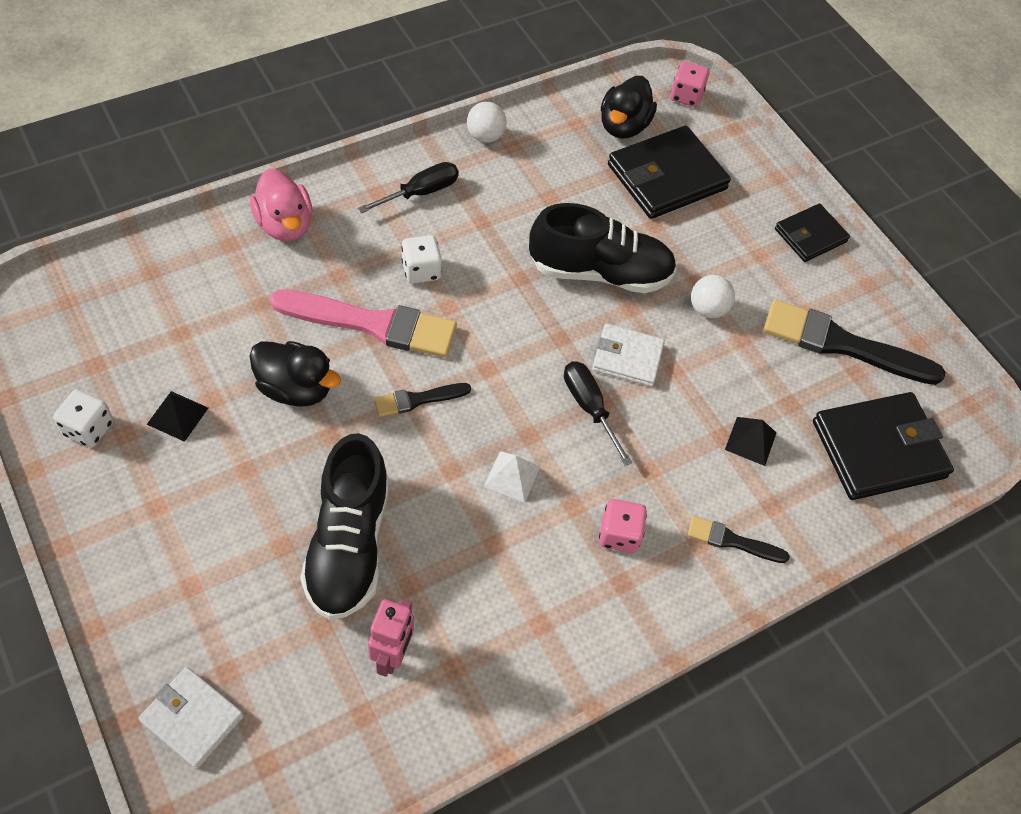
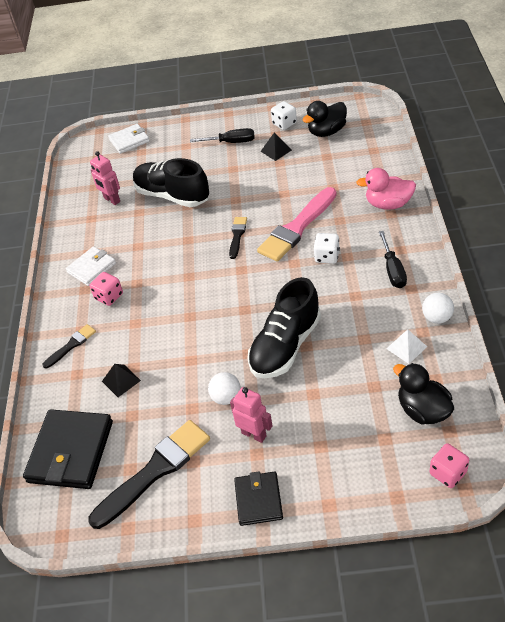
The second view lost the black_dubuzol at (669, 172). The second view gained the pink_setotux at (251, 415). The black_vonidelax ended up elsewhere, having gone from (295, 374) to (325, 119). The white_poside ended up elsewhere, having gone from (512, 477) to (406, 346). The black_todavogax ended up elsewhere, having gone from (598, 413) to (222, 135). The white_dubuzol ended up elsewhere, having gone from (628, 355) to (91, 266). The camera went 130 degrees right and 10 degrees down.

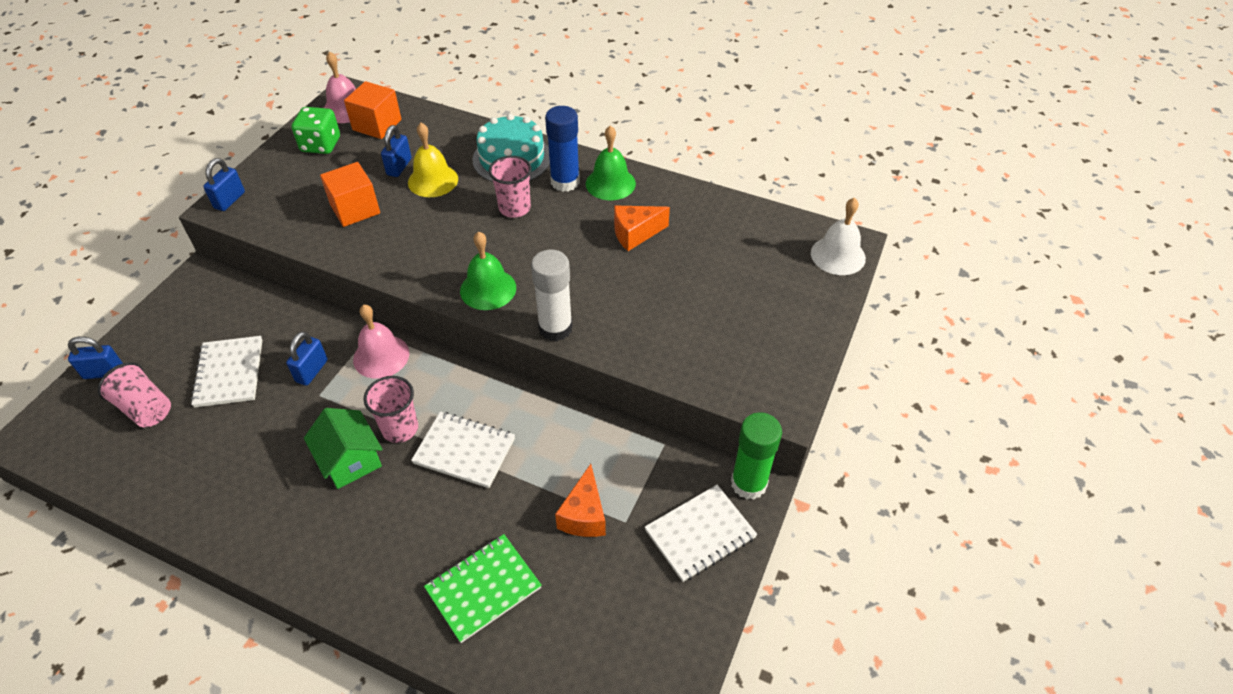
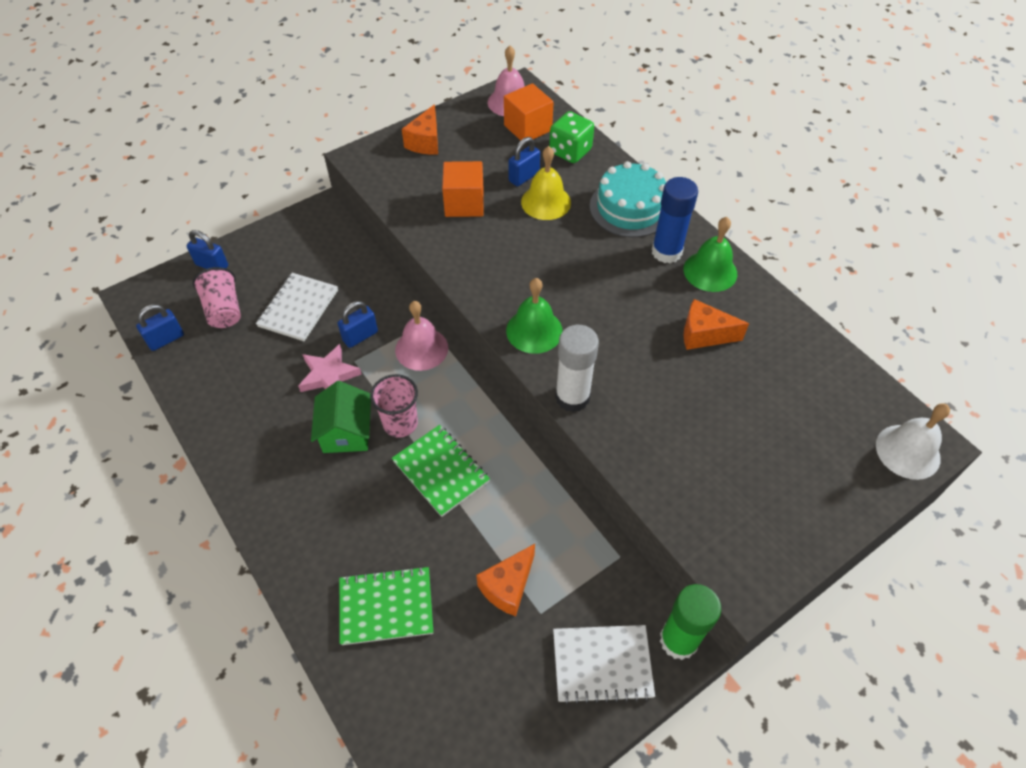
The second view lost the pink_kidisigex at (510, 187). The second view gained the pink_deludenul at (330, 368). The second view gained the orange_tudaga at (420, 129). The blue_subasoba ended up elsewhere, having gone from (224, 184) to (160, 327). The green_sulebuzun ended up elsewhere, having gone from (316, 130) to (571, 137). What was the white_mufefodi at (463, 449) turned into the green_mufefodi at (441, 471). The camera went 30 degrees right and 5 degrees up.

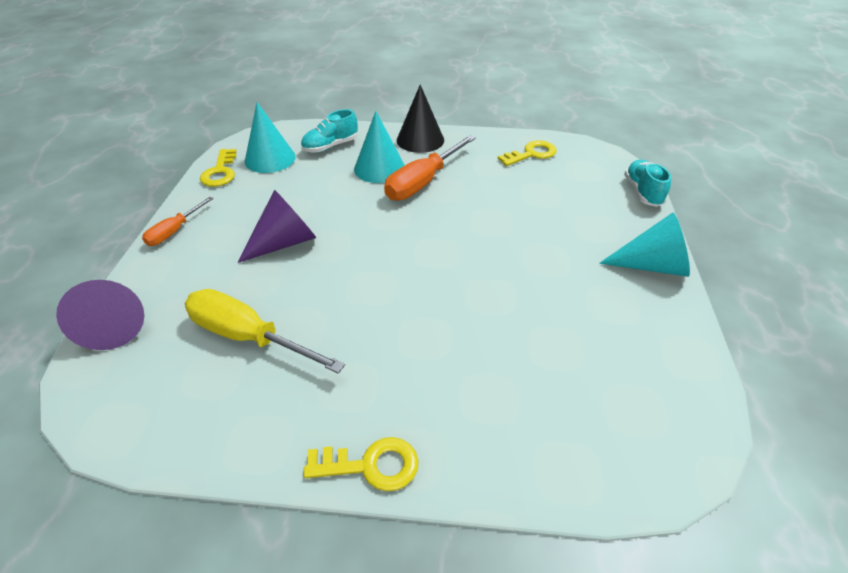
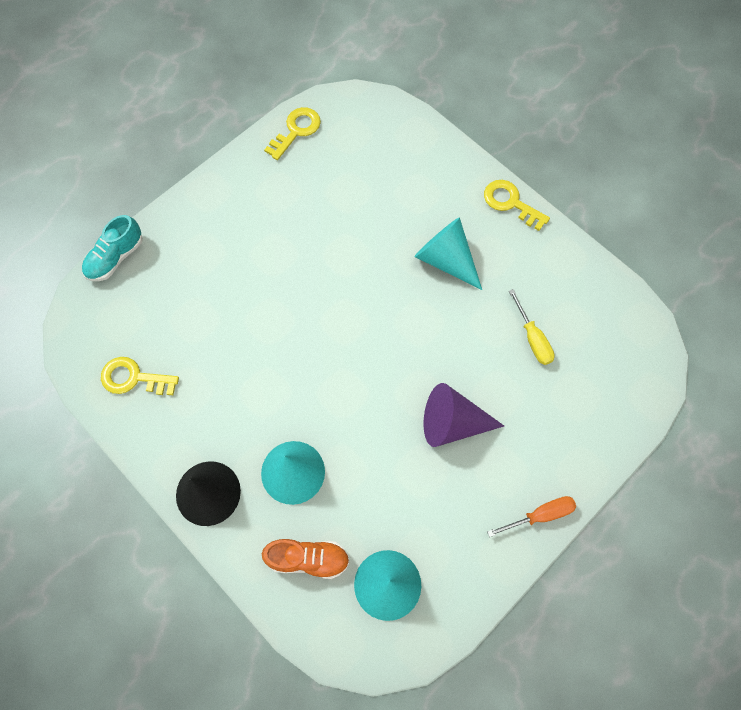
The second view lost the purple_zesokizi at (100, 315). The second view lost the orange_todavogax at (430, 168). The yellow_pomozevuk ended up elsewhere, having gone from (218, 168) to (292, 133). The turquoise_zesokizi ended up elsewhere, having gone from (644, 245) to (448, 253). What was the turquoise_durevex at (329, 131) turned into the orange_durevex at (306, 559). The size of the yellow_todavogax at (265, 331) changed by a factor of 0.56. The camera went 140 degrees left and 25 degrees up.

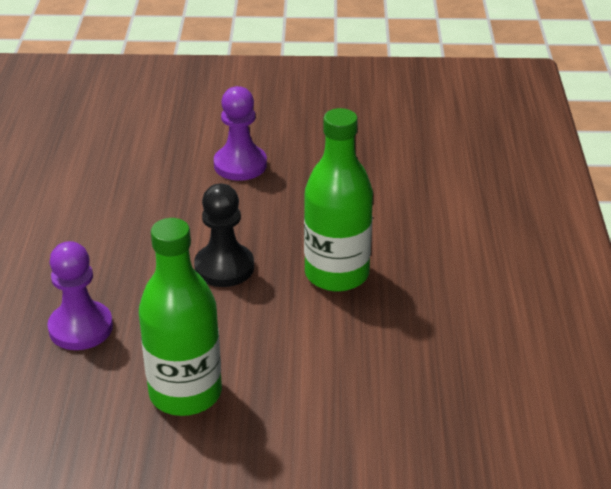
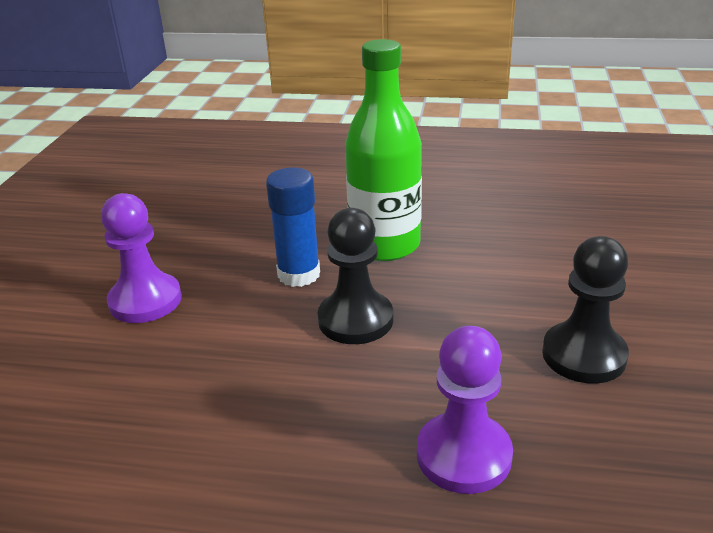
The second view gained the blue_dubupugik at (293, 227). Where the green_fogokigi stood at (180, 317), the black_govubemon came to stand at (585, 310). The camera went 80 degrees left and 5 degrees down.

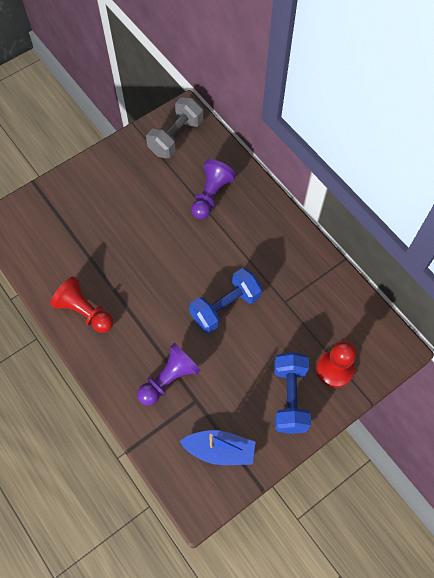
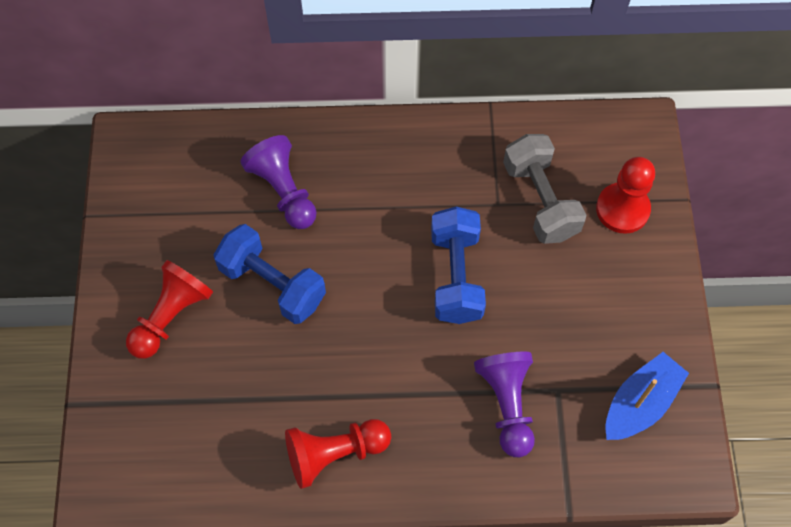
The second view gained the red_govubemon at (169, 309). The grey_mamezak ended up elsewhere, having gone from (174, 127) to (545, 189). The blue_mamezak ended up elsewhere, having gone from (292, 393) to (270, 274). The camera went 55 degrees left and 0 degrees up.

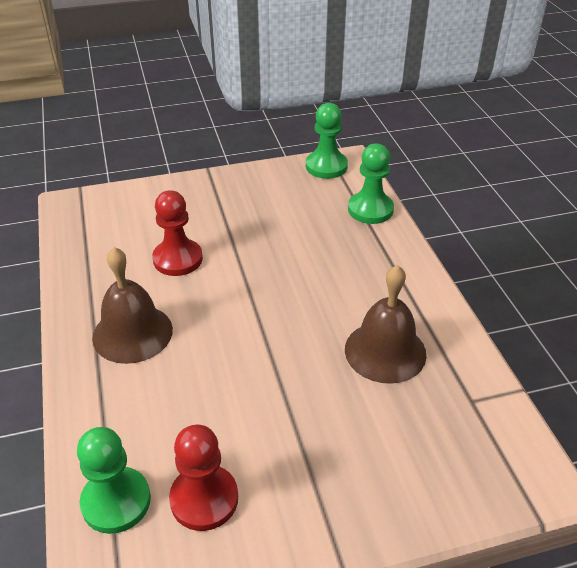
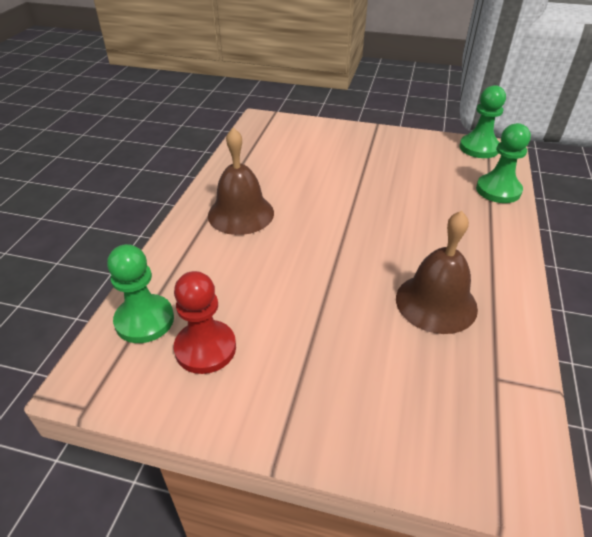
The second view lost the red_govubemon at (177, 233). The camera went 30 degrees right and 0 degrees up.

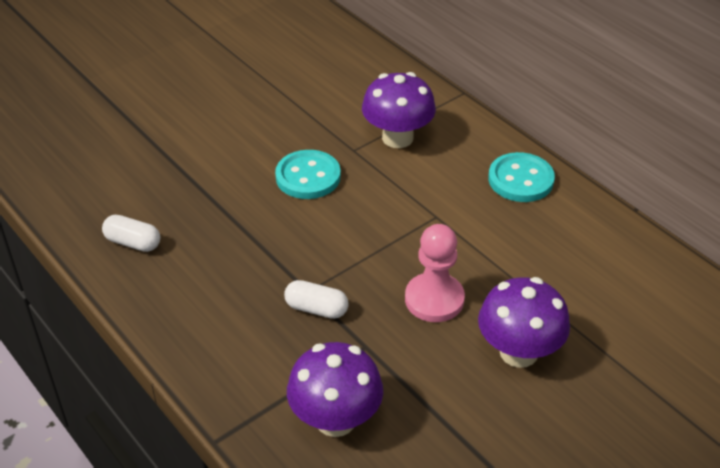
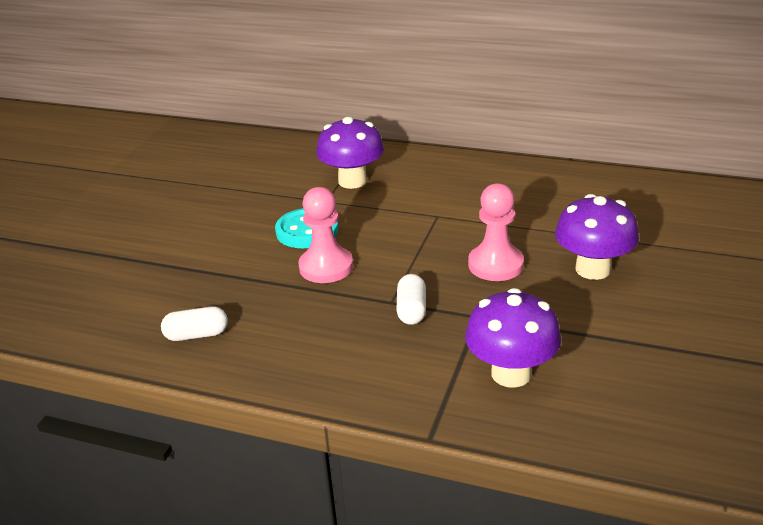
The second view lost the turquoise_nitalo at (521, 177). The second view gained the pink_govubemon at (325, 235). The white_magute at (316, 299) ended up facing another way, 75 degrees counterclockwise from before. The camera went 30 degrees left and 10 degrees down.

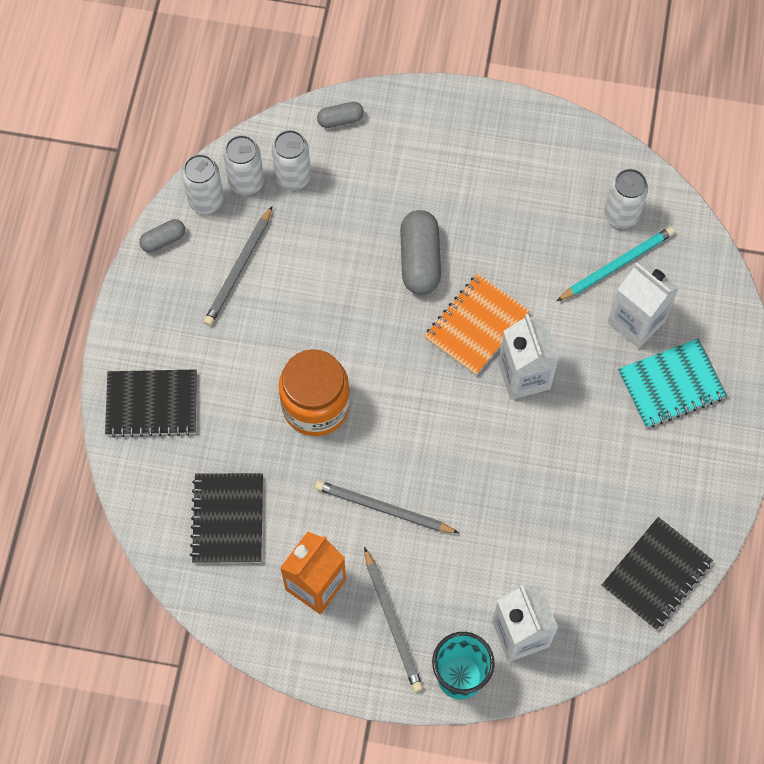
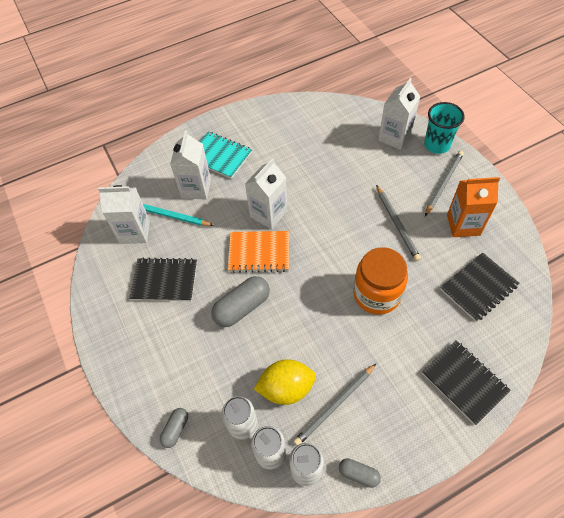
The second view gained the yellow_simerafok at (285, 382). The black_mufefodi ended up elsewhere, having gone from (657, 573) to (163, 279). Where the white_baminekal stood at (626, 198), the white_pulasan came to stand at (124, 214). The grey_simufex at (238, 266) ended up facing another way, 150 degrees clockwise from before. The grey_magute at (340, 115) ended up facing another way, 75 degrees clockwise from before. The camera went 125 degrees left and 10 degrees down.

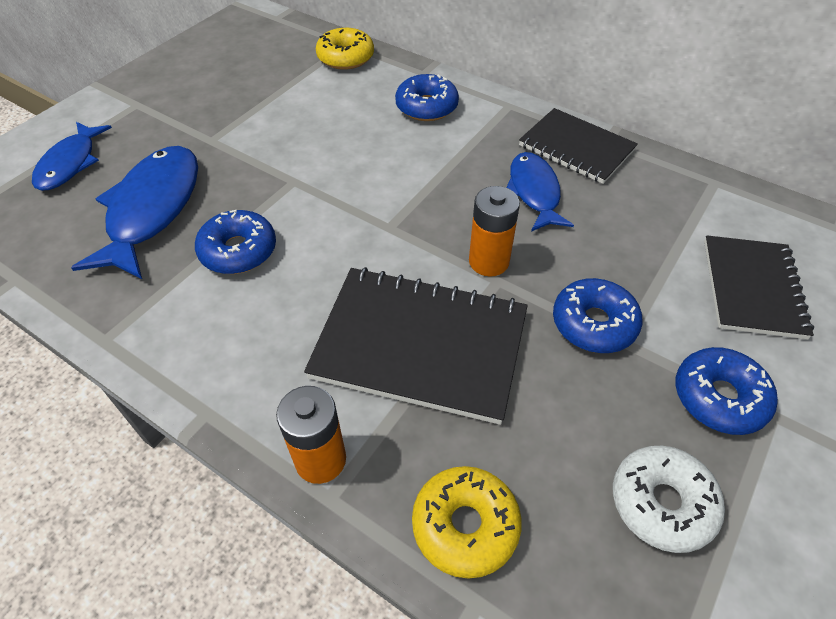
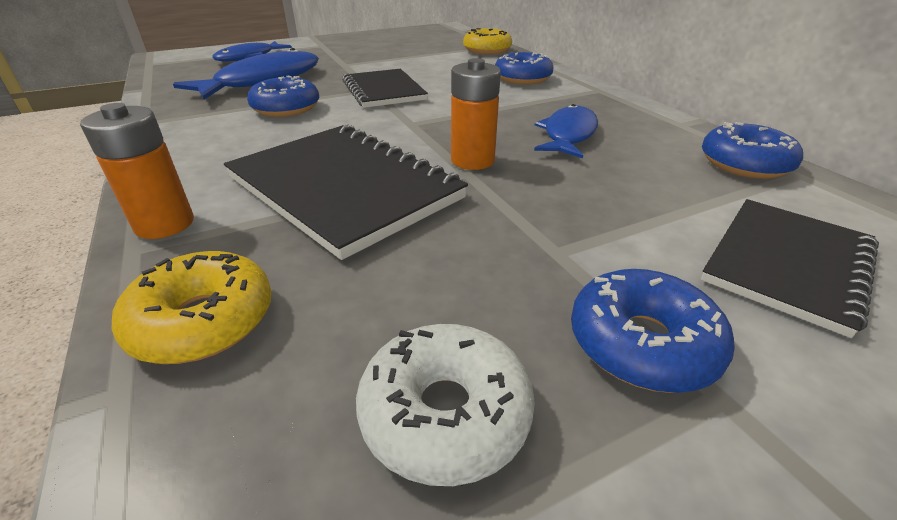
The black_mufefodi ended up elsewhere, having gone from (578, 146) to (385, 88). The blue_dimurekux ended up elsewhere, having gone from (598, 315) to (752, 150). The camera went 30 degrees right and 15 degrees down.

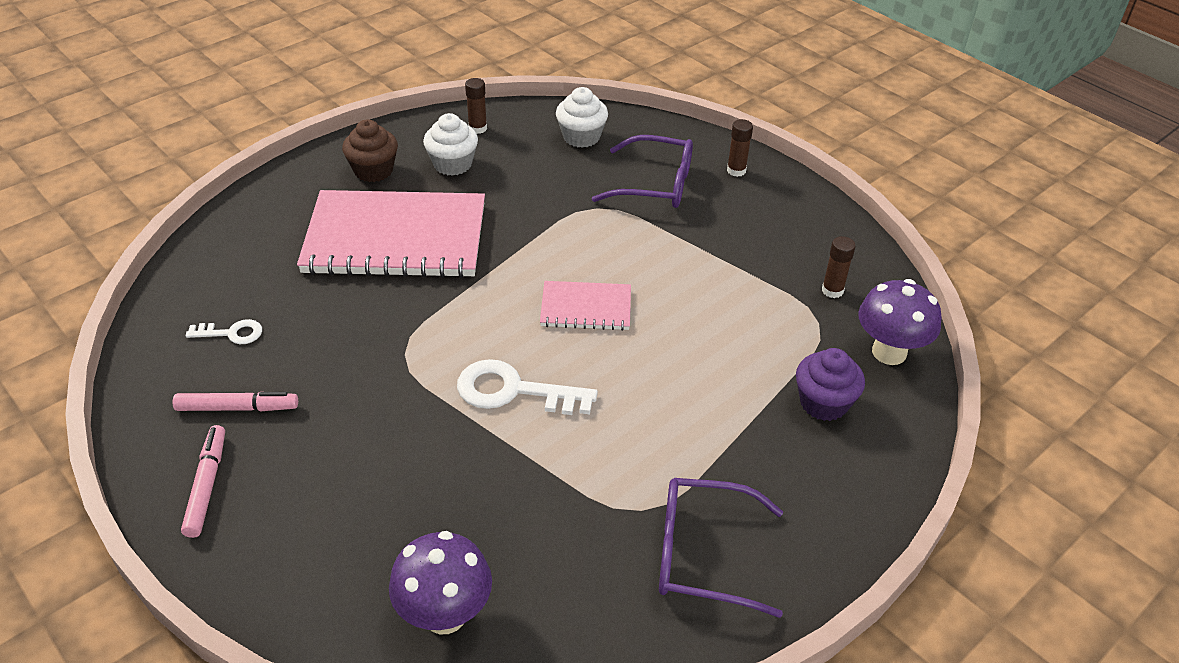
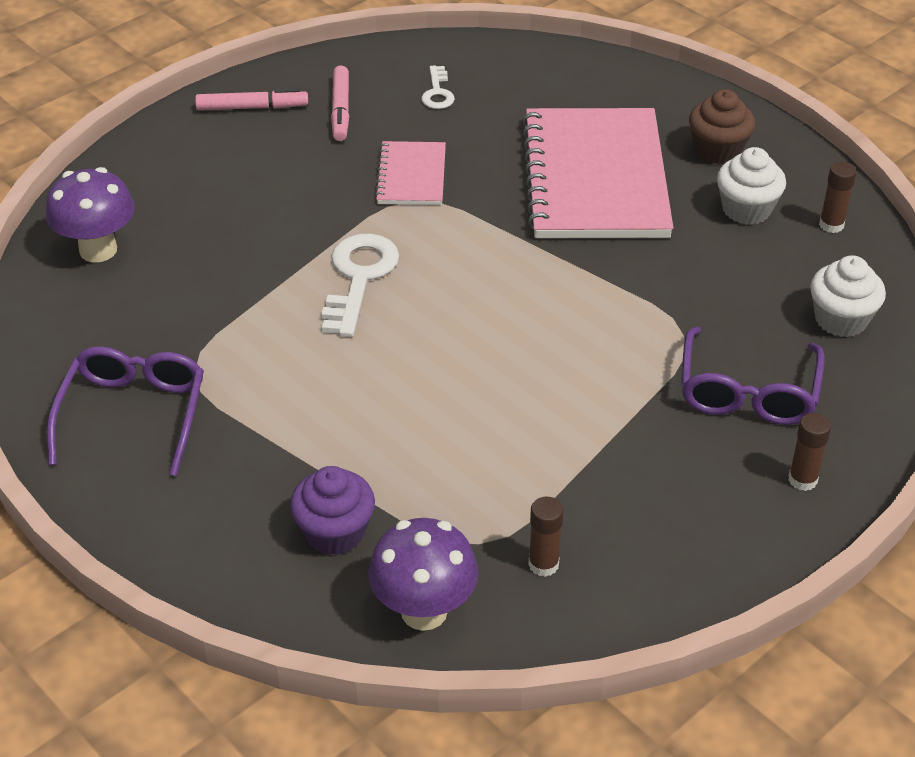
The pink_mufefodi ended up elsewhere, having gone from (585, 306) to (410, 173). The camera went 90 degrees right and 0 degrees up.

